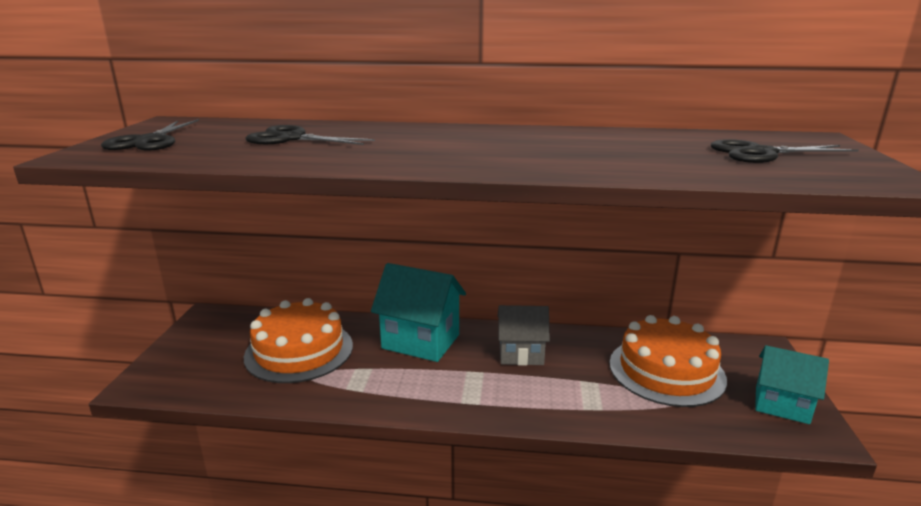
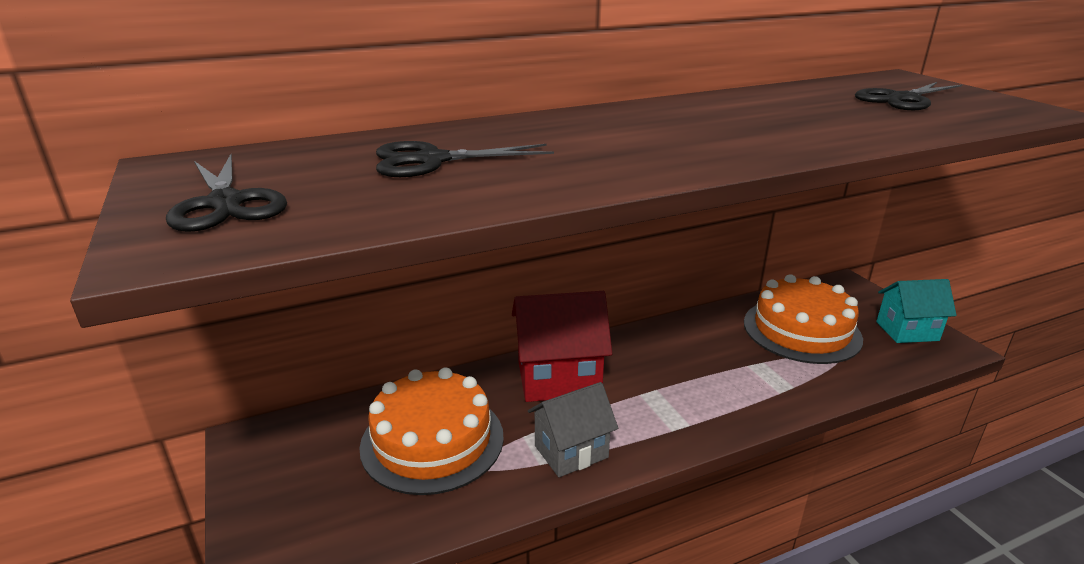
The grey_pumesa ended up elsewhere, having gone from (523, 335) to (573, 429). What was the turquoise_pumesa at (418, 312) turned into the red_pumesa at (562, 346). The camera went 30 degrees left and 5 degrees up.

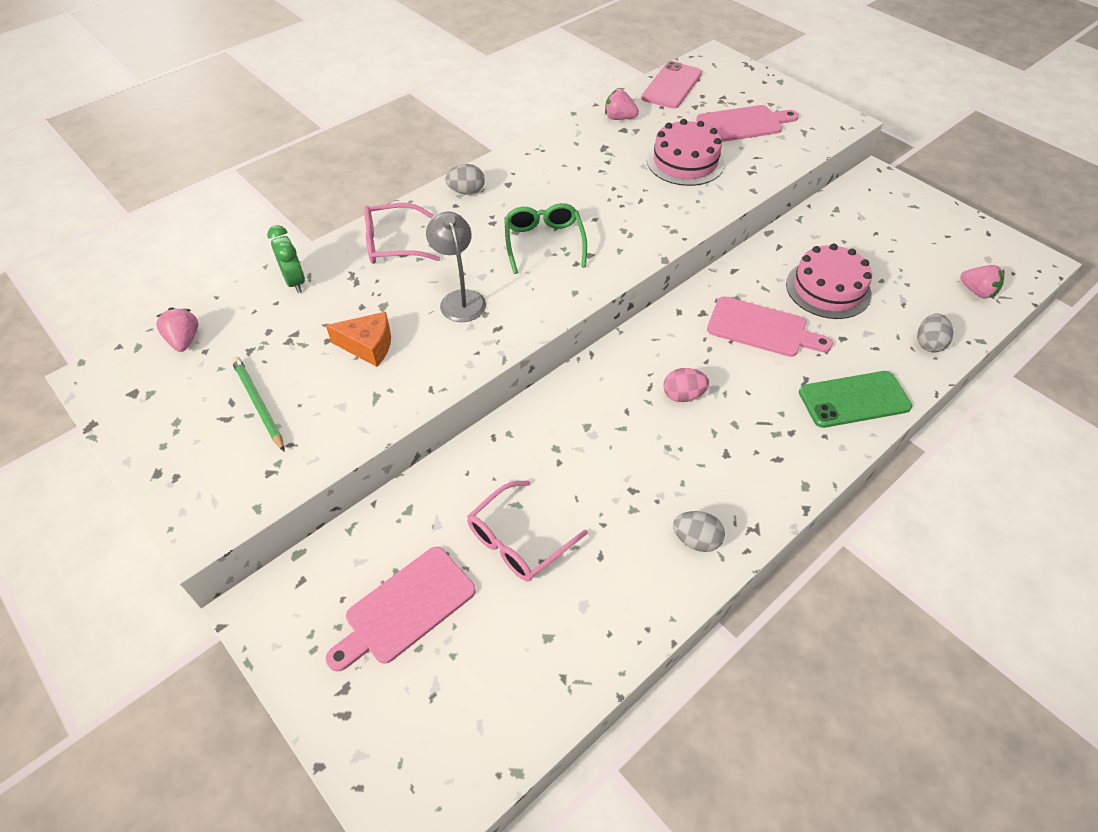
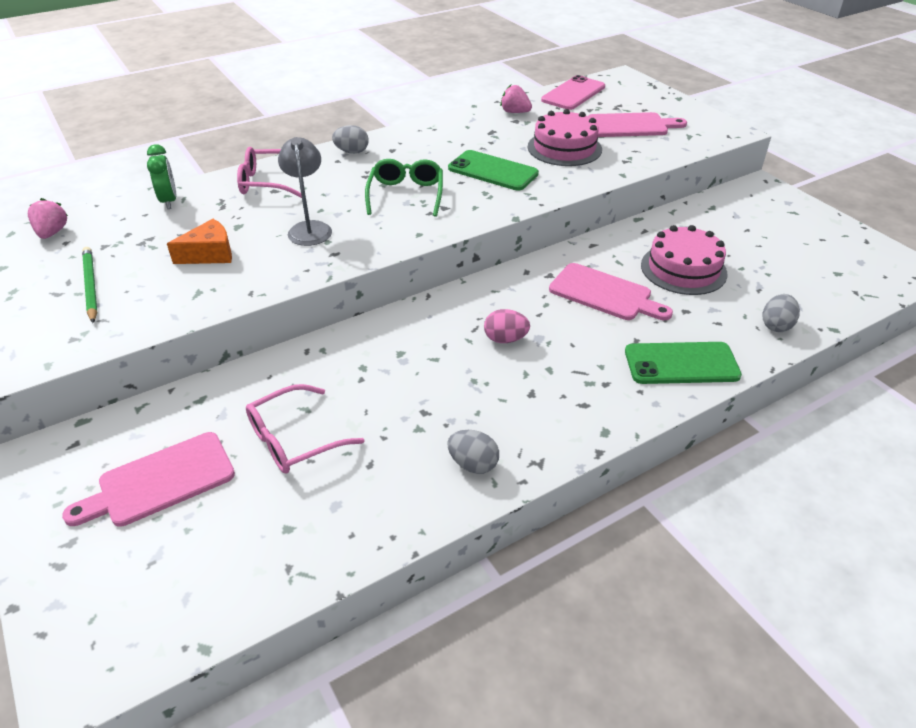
The second view lost the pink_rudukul at (982, 282). The second view gained the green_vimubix at (493, 170). The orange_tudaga at (358, 339) ended up facing another way, 45 degrees counterclockwise from before. The camera went 10 degrees right and 10 degrees down.

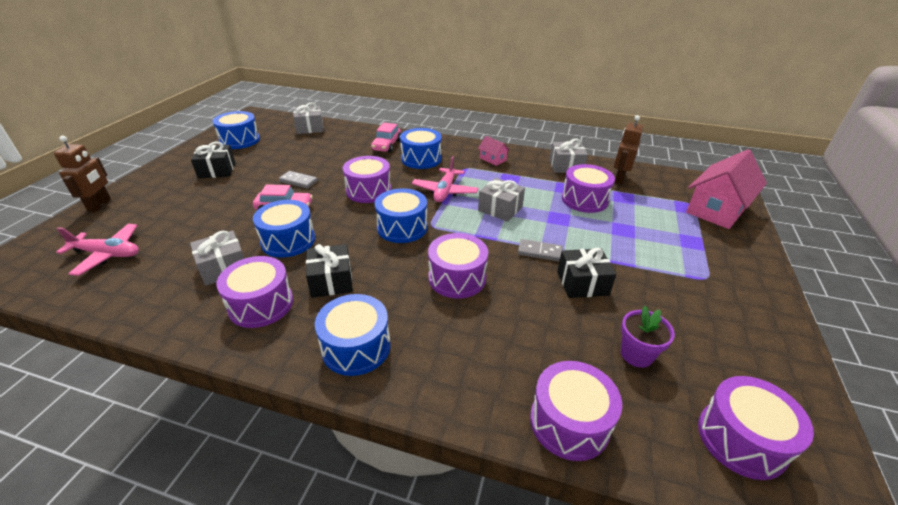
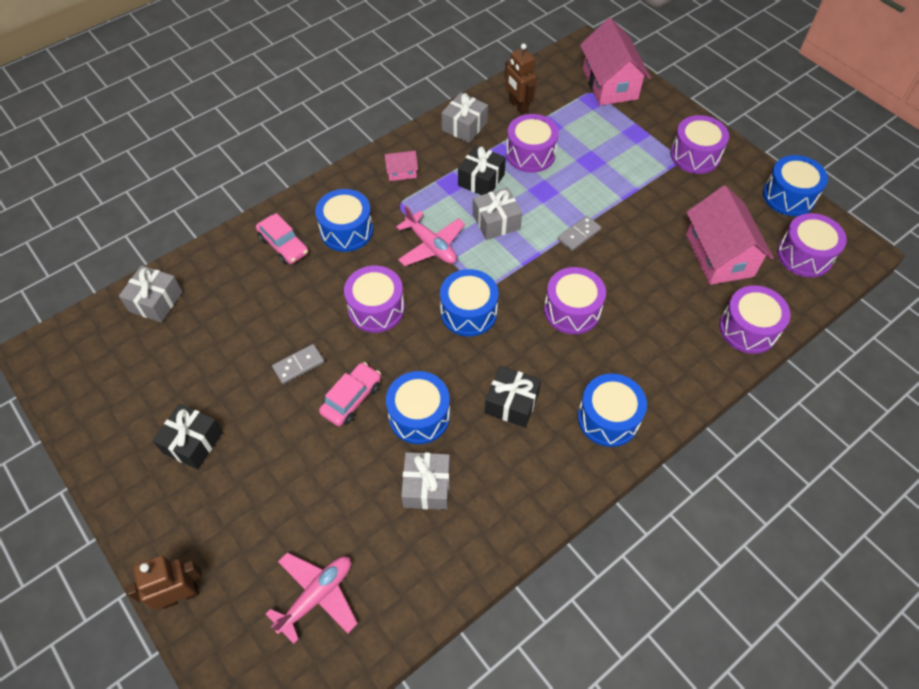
The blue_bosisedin ended up elsewhere, having gone from (236, 130) to (795, 185). The purple_bosisedin ended up elsewhere, having gone from (255, 292) to (699, 144). The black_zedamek ended up elsewhere, having gone from (586, 273) to (482, 170). Where the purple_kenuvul stood at (648, 337), the pink_pumesa came to stand at (730, 235). The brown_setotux at (82, 174) ended up facing another way, 60 degrees counterclockwise from before. The camera went 55 degrees left and 20 degrees up.

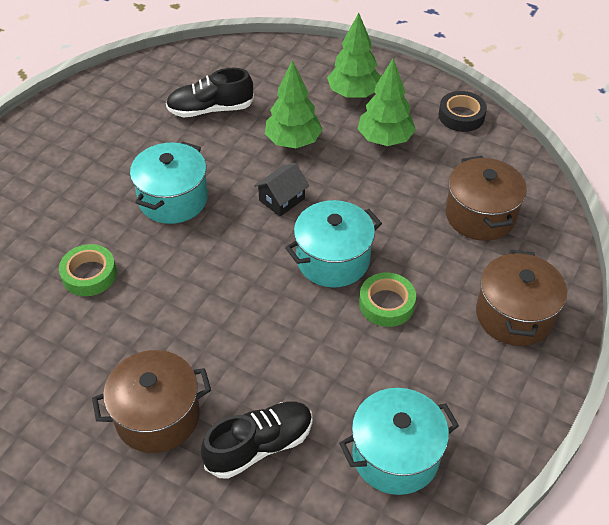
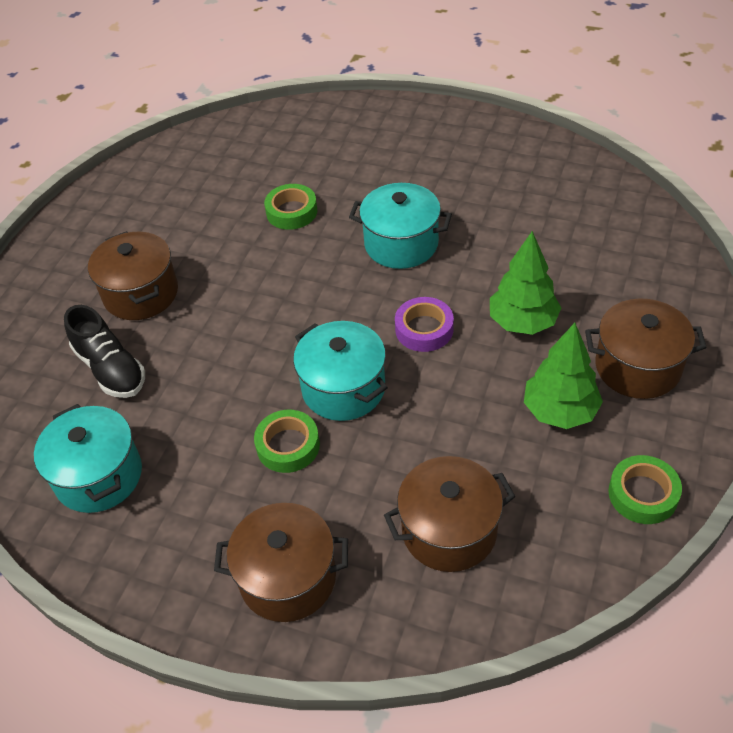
The second view lost the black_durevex at (210, 92). Where the black_pumesa stood at (281, 190), the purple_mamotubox came to stand at (424, 324). Where the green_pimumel stood at (354, 55), the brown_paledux came to stand at (646, 349). What was the black_mamotubox at (462, 111) turned into the green_mamotubox at (645, 489). The camera went 85 degrees right and 0 degrees up.

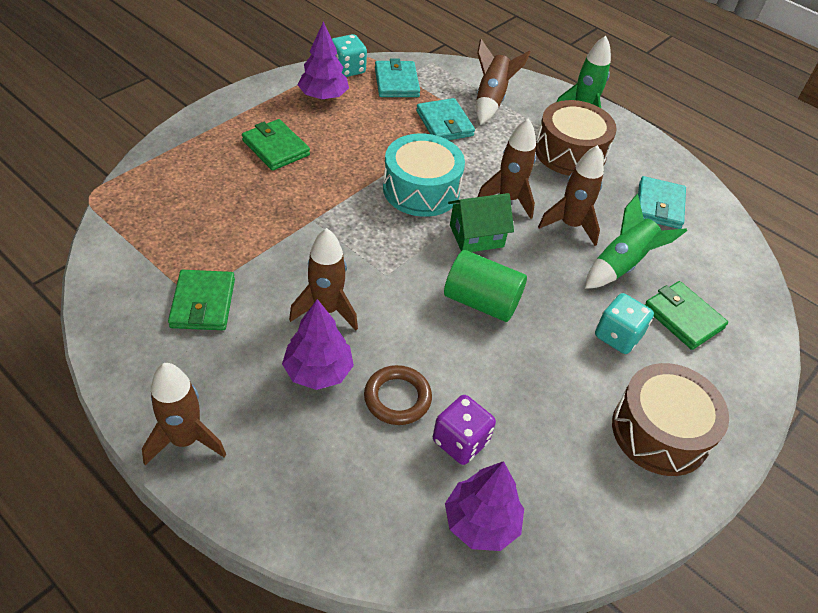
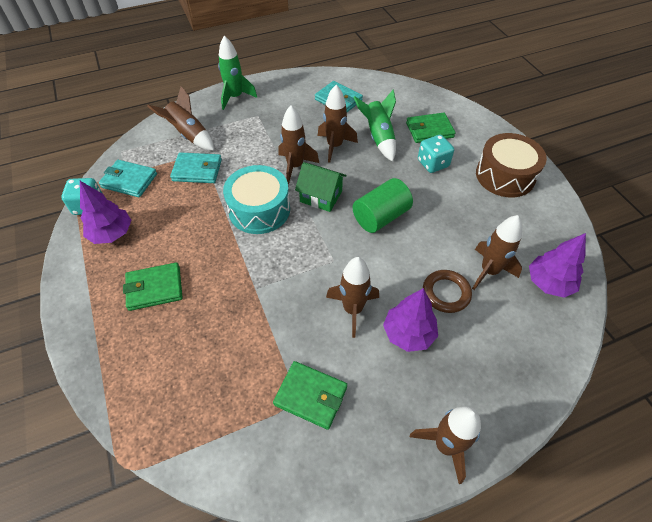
The second view lost the brown_bosisedin at (576, 138). Where the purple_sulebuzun stood at (464, 430), the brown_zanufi came to stand at (497, 252). The green_pumesa at (481, 222) ended up facing another way, 75 degrees counterclockwise from before. The camera went 60 degrees left and 5 degrees up.

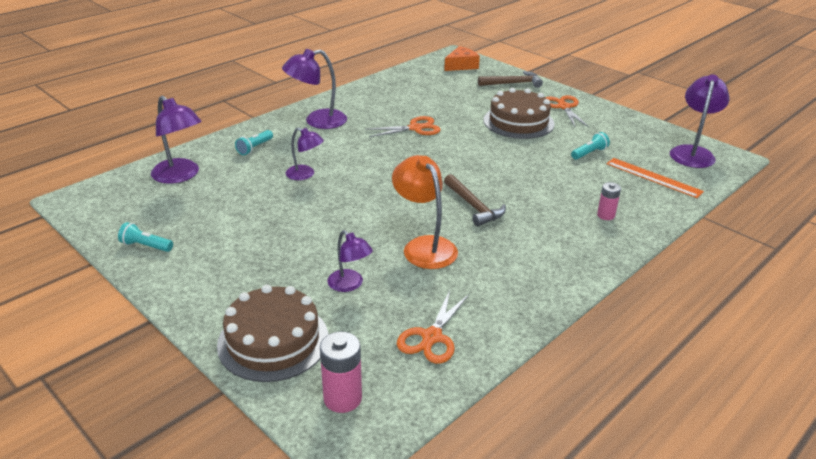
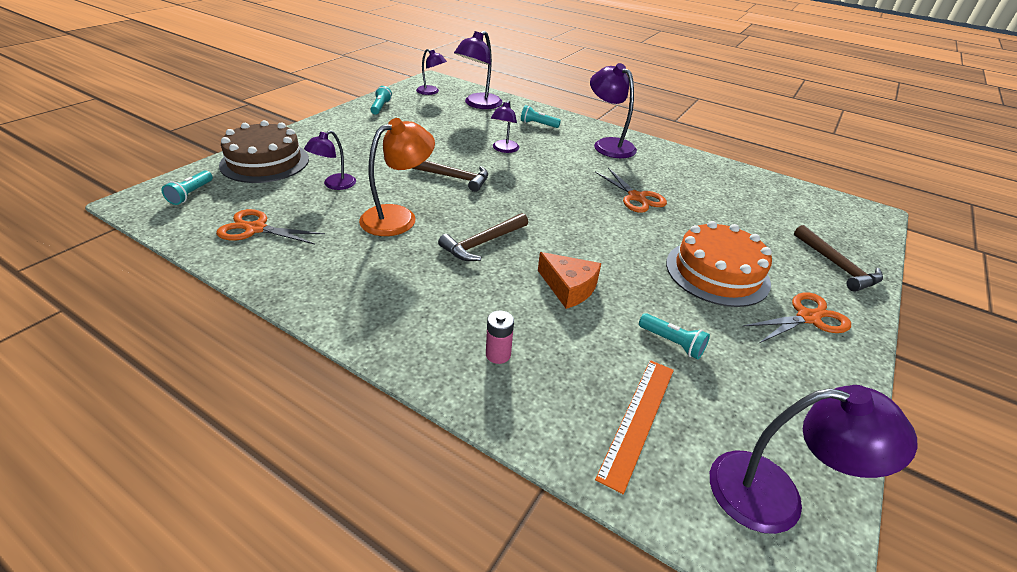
The second view gained the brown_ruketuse at (449, 176). The second view gained the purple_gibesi at (431, 72). The orange_tudaga ended up elsewhere, having gone from (462, 58) to (570, 280). Where the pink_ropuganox stood at (341, 372), the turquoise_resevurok came to stand at (187, 188). What was the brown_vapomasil at (519, 113) turned into the orange_vapomasil at (719, 264). The camera went 75 degrees right and 5 degrees up.

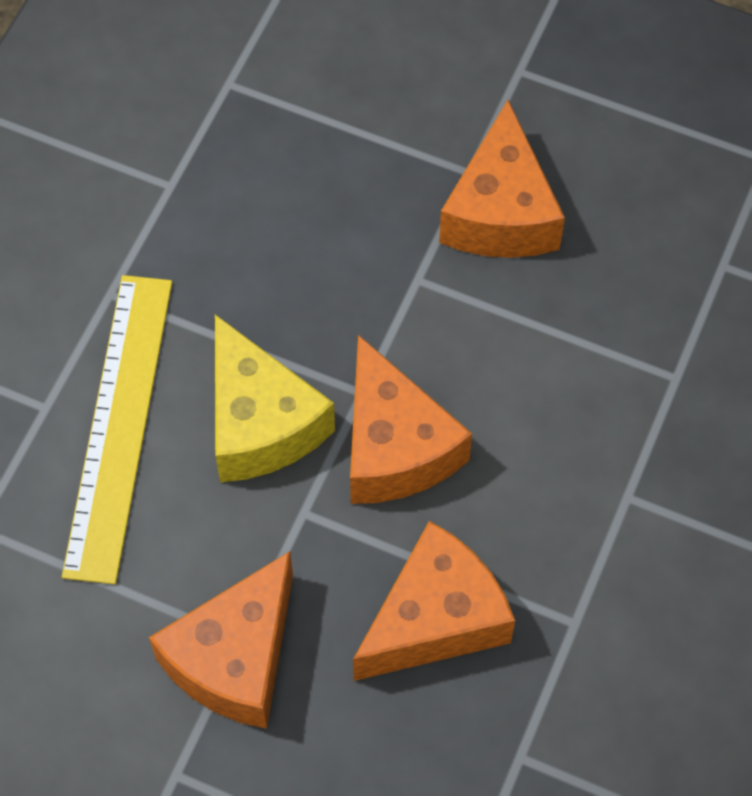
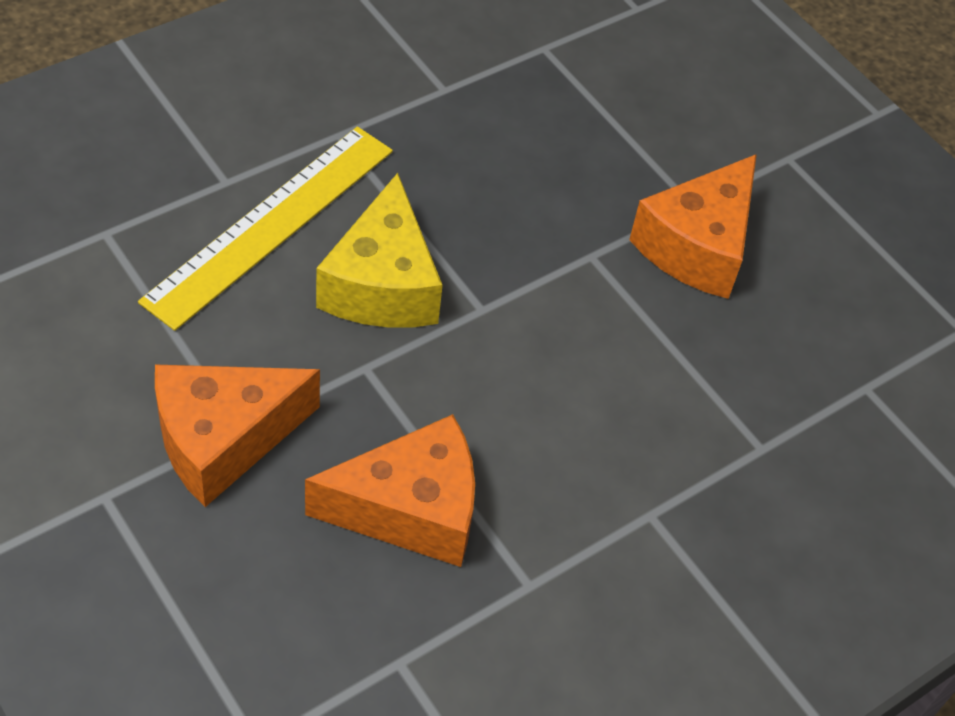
The second view lost the orange_tudaga at (411, 419). The camera went 25 degrees right and 10 degrees down.

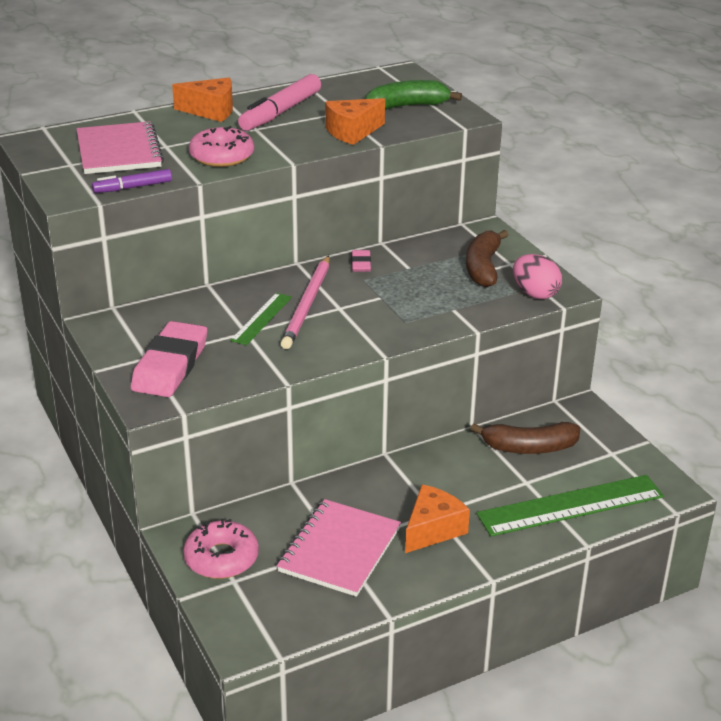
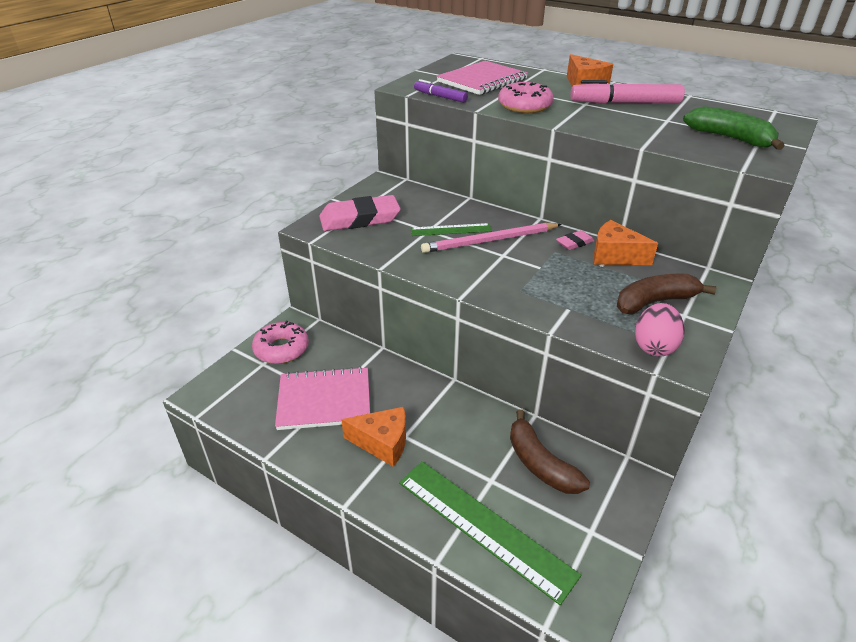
The orange_tudaga ended up elsewhere, having gone from (355, 121) to (625, 242). The camera went 60 degrees right and 5 degrees up.

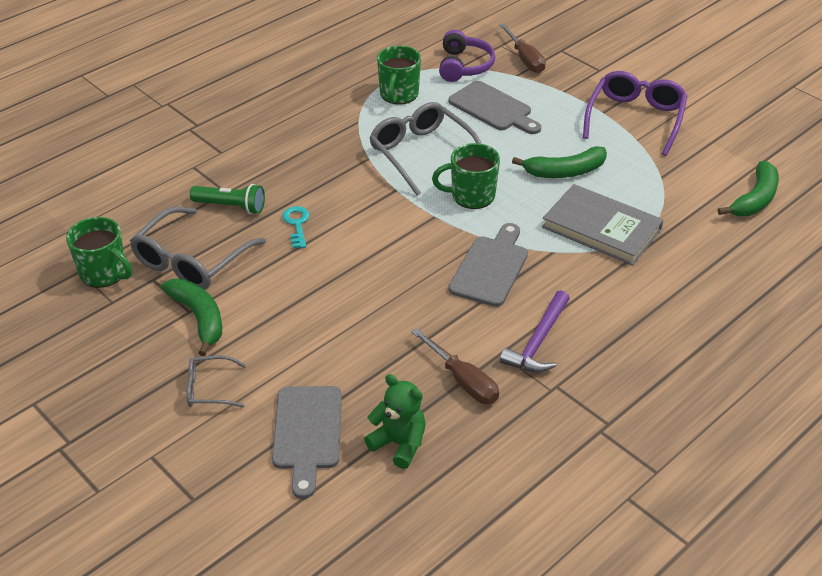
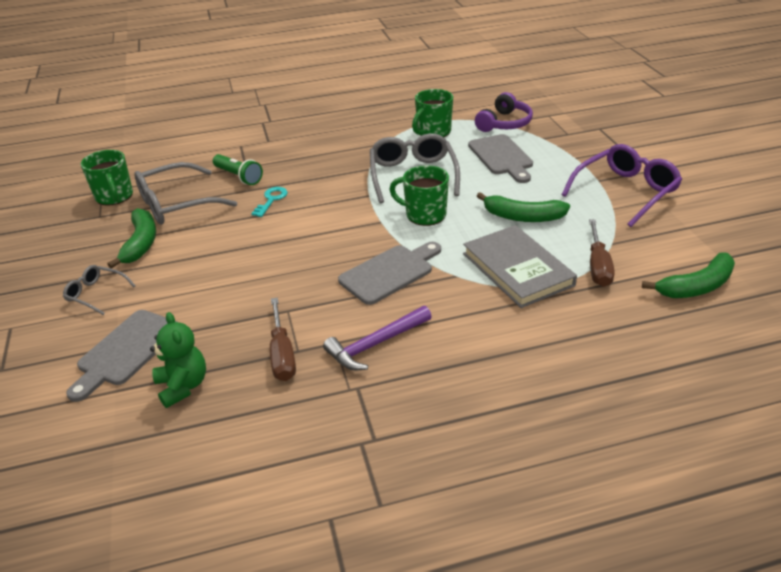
The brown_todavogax ended up elsewhere, having gone from (523, 48) to (602, 253). The camera went 30 degrees right and 5 degrees down.

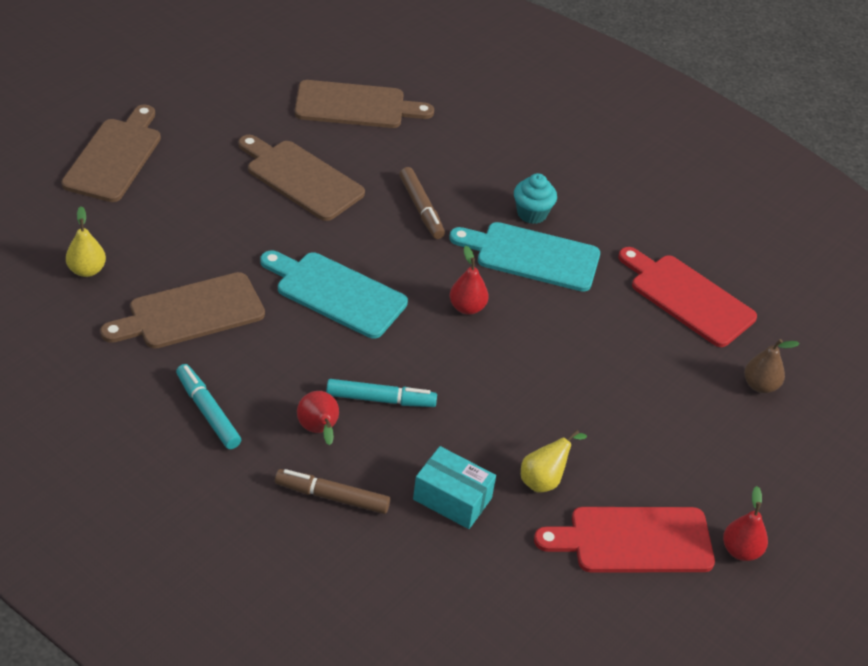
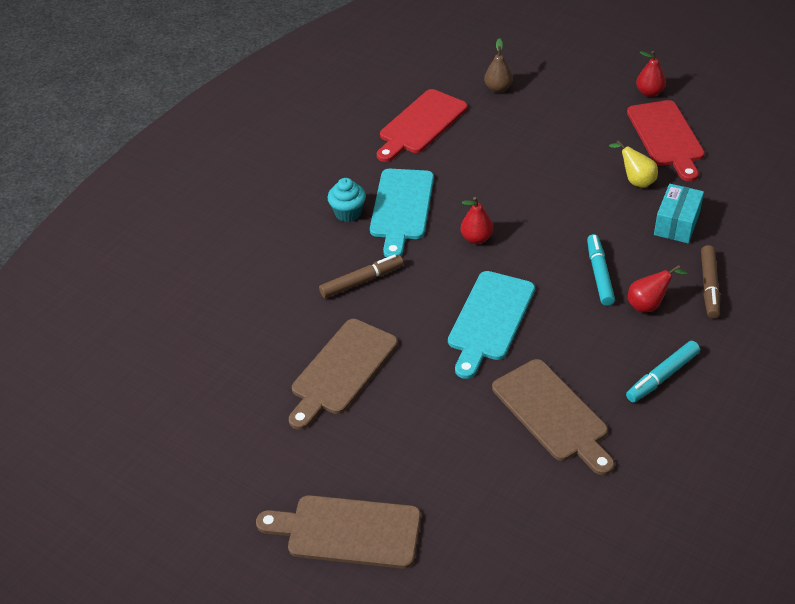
The second view lost the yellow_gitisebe at (86, 241). The second view lost the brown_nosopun at (364, 104). The camera went 90 degrees left and 0 degrees up.

